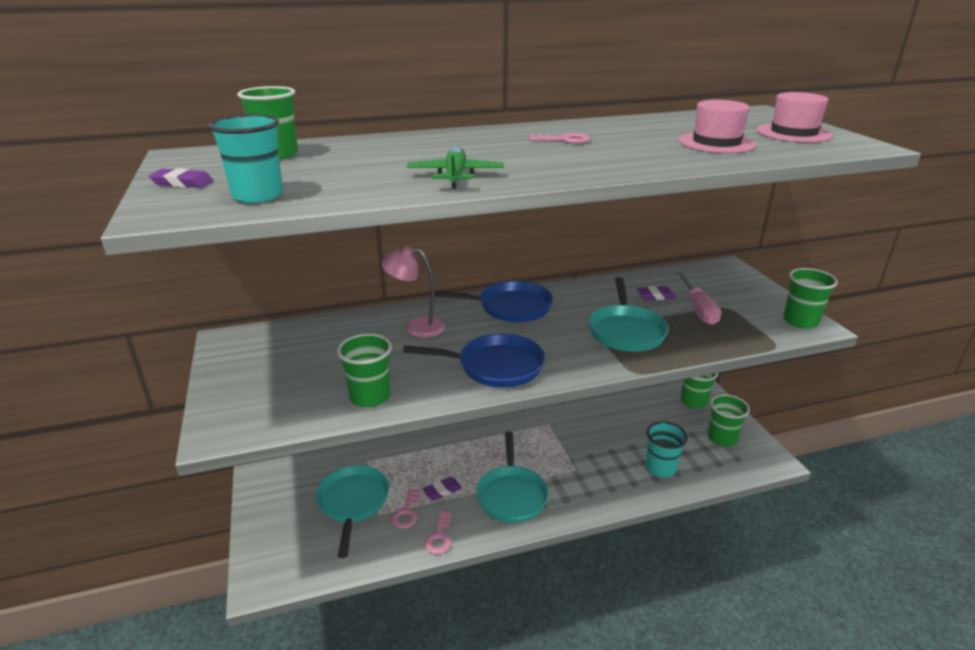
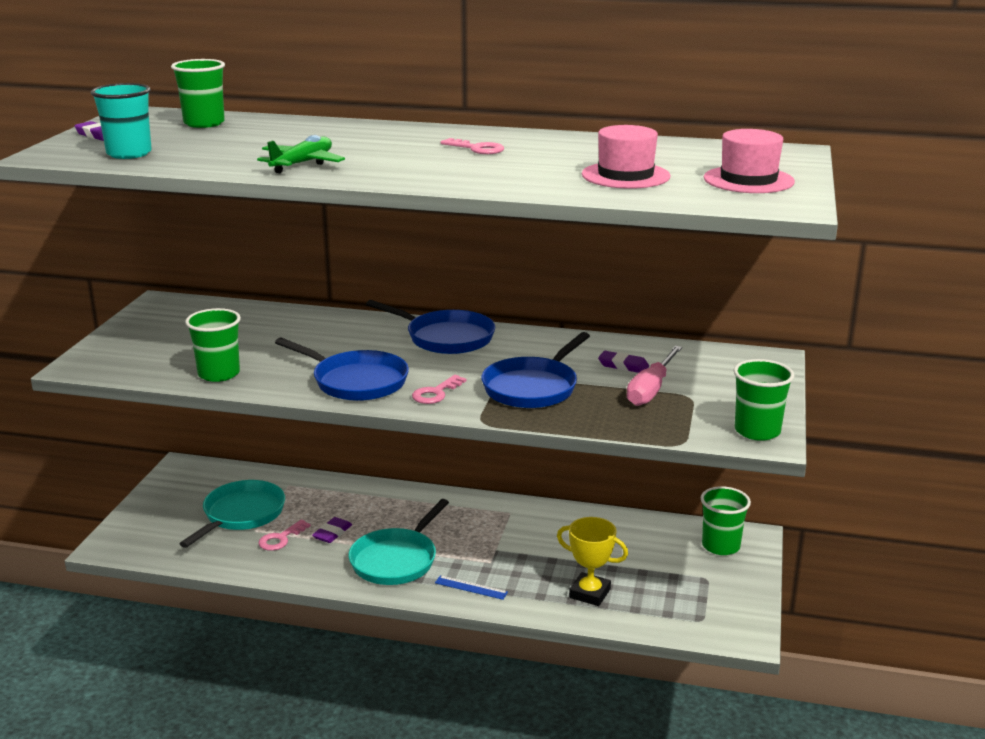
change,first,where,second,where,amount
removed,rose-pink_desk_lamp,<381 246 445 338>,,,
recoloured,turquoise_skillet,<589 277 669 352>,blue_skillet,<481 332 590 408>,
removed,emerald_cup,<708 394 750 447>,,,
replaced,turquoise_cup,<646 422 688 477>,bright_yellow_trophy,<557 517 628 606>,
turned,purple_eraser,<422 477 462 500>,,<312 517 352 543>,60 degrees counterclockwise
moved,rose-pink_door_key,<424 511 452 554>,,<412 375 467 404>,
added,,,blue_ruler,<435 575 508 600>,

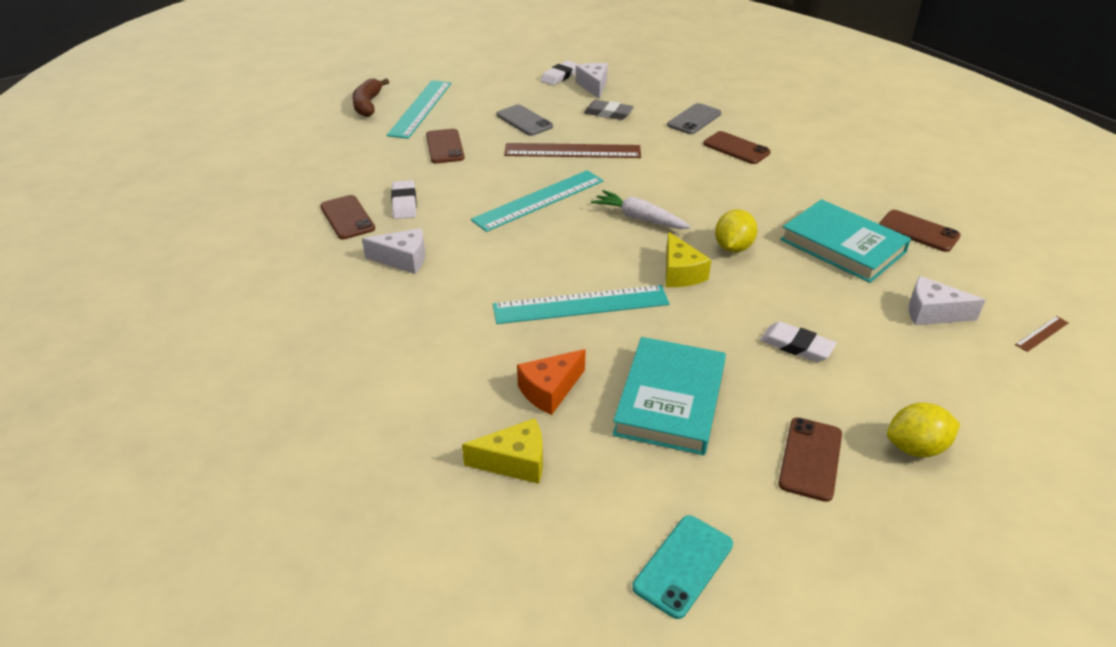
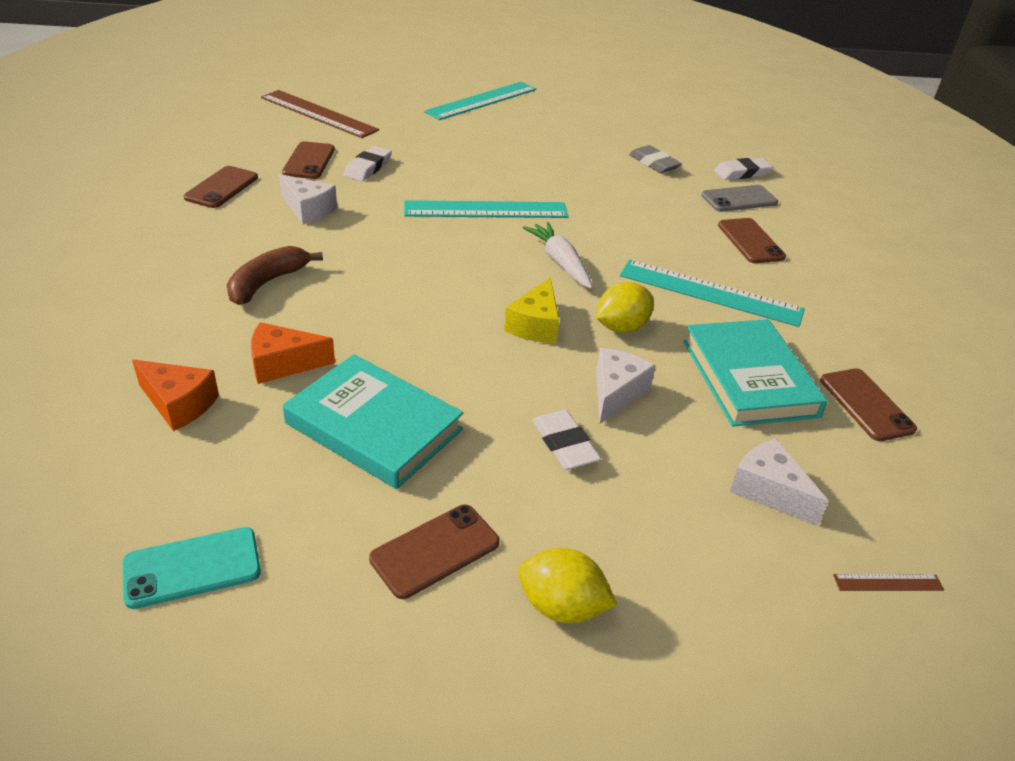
change,first,where,second,where,amount
moved,pure_white_eraser,<540 61 580 86>,,<714 158 773 180>,
moved,pure_white_cheese_wedge,<576 63 608 99>,,<596 348 656 423>,
moved,dark_brown_banana_fruit,<352 78 389 117>,,<227 246 323 305>,
removed,grey_phone,<496 104 553 136>,,,
moved,dark_brown_phone,<426 129 465 163>,,<184 166 258 208>,
moved,dark_brown_ruler,<504 143 641 158>,,<261 90 379 138>,
moved,turquoise_ruler,<493 285 670 324>,,<620 260 805 327>,
turned,turquoise_book,<612 337 726 455>,,<283 354 464 489>,75 degrees clockwise
recoloured,bright_yellow_cheese_wedge,<462 418 543 484>,orange_cheese_wedge,<132 359 219 431>,

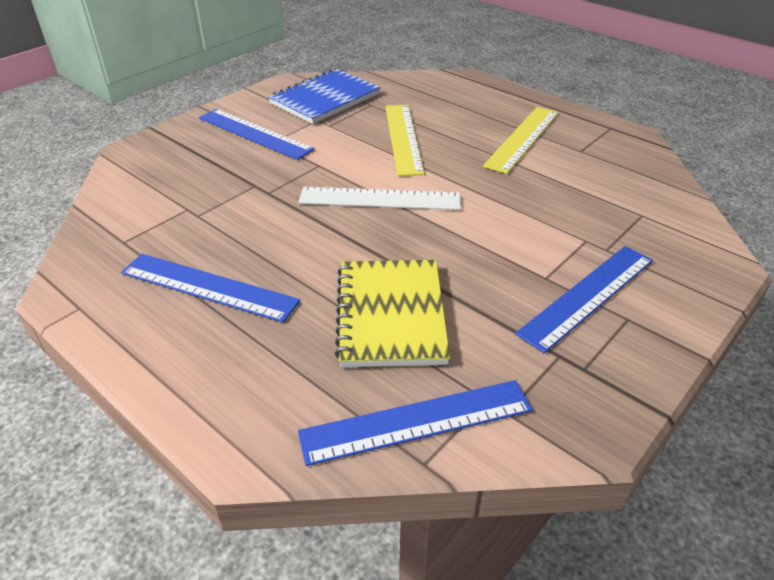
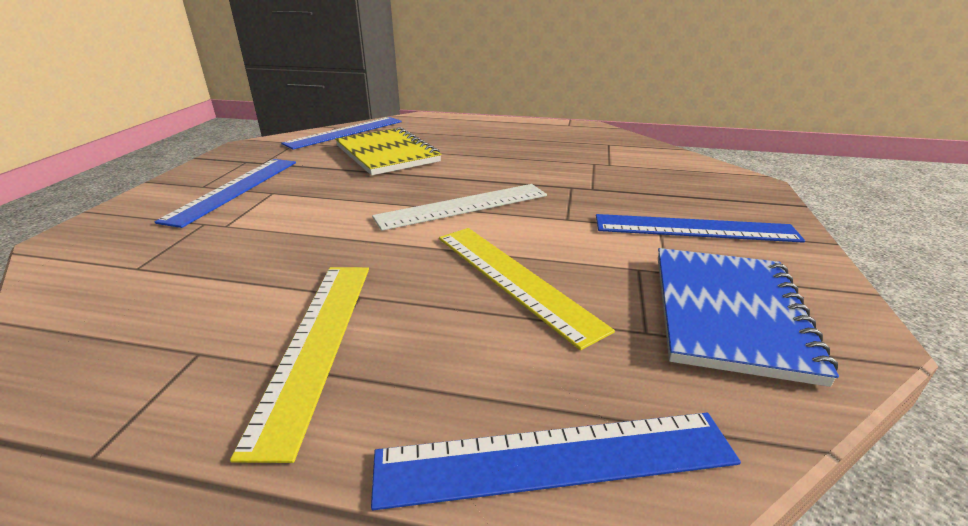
change,first,where,second,where,amount
moved,blue_ruler,<121 254 300 323>,,<371 413 741 510>,

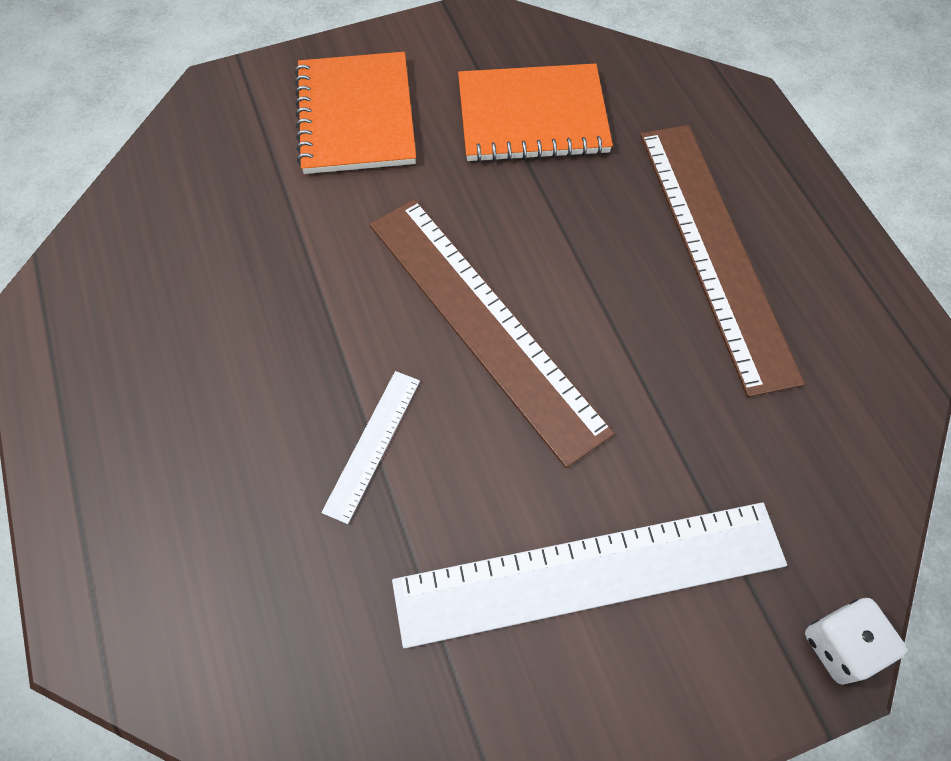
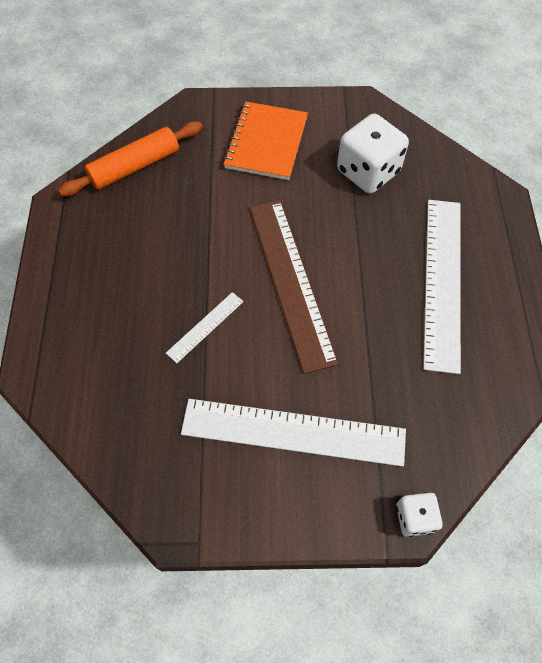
change,first,where,second,where,amount
replaced,orange_exercise_book,<458 64 613 163>,pure_white_die,<337 113 409 194>,
recoloured,dark_brown_ruler,<640 125 805 397>,pure_white_ruler,<423 200 461 374>,
added,,,orange_pastry_roller,<58 121 202 196>,

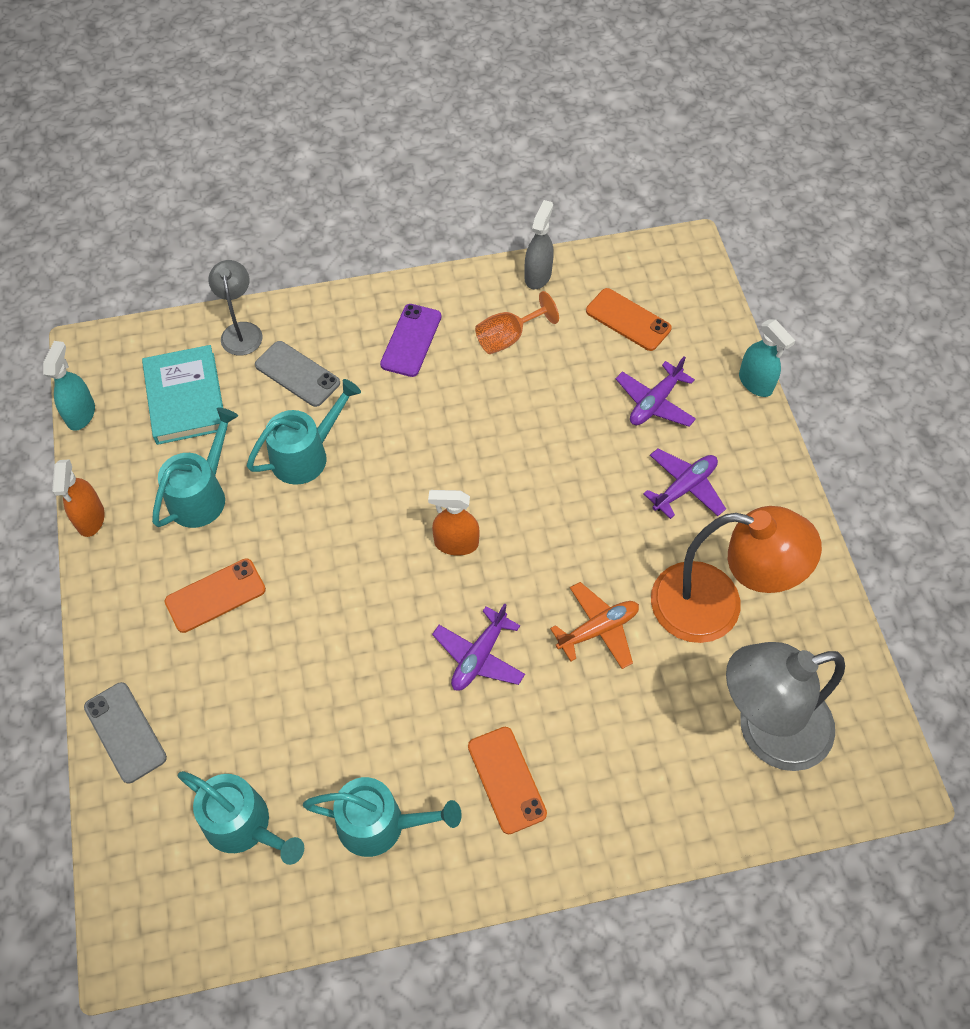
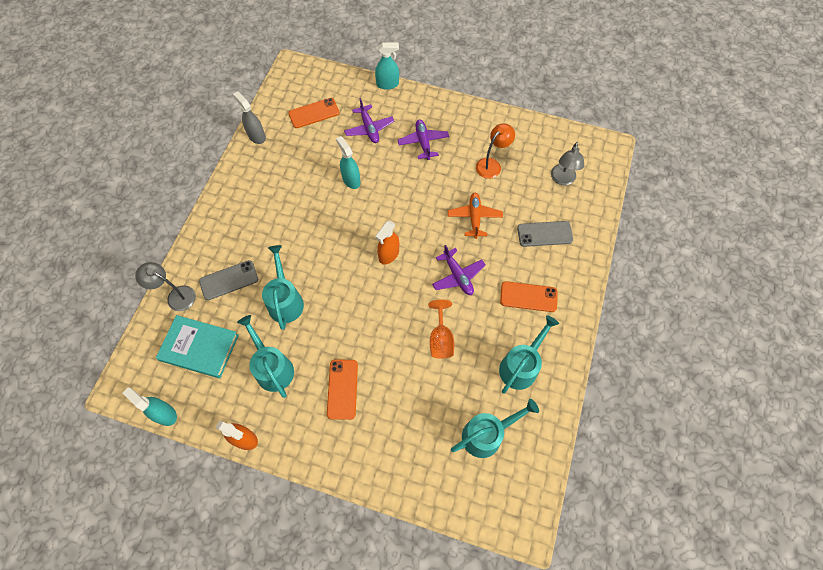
change,first,where,second,where,amount
moved,orange_goblet,<475 291 559 354>,,<428 299 454 358>,
removed,purple_phone,<380 304 442 377>,,,
resized,orange_desk_lamp,<651 506 822 643>,,<476 123 515 179>,x0.53
resized,grey_desk_lamp,<726 642 845 771>,,<551 142 584 185>,x0.53
moved,grey_phone,<84 682 167 783>,,<517 221 573 247>,
added,,,turquoise_sprayer,<336 136 361 189>,

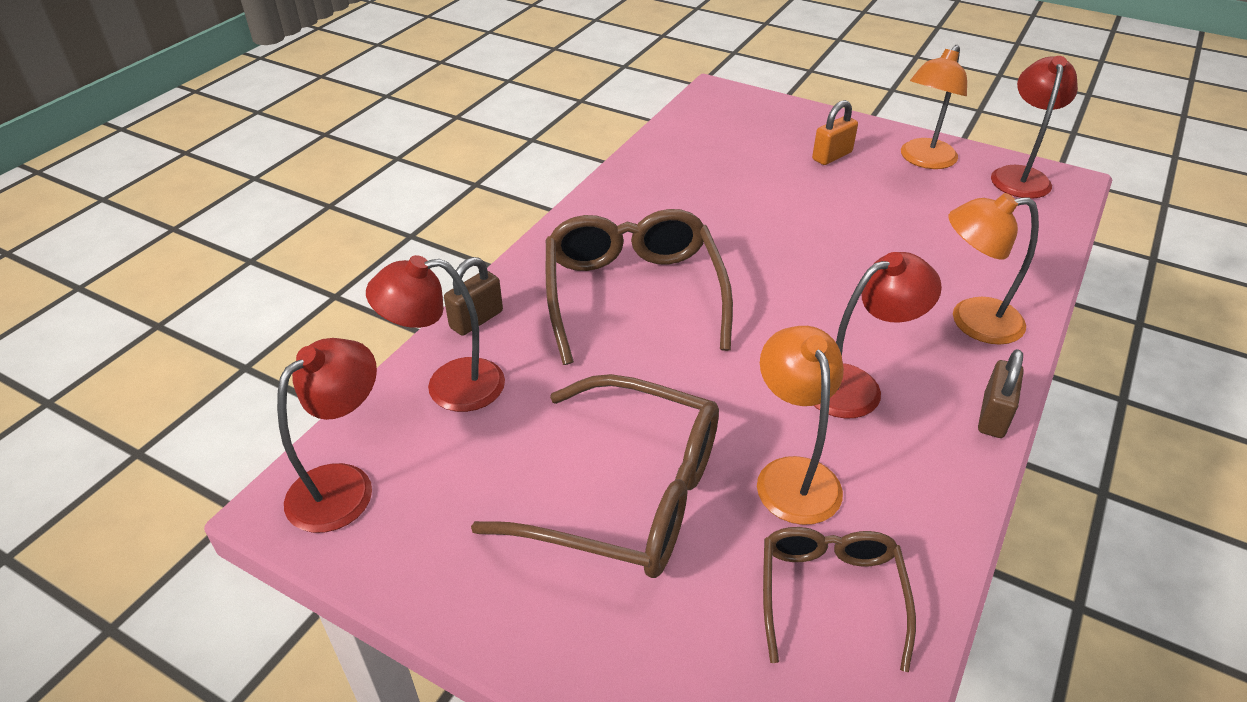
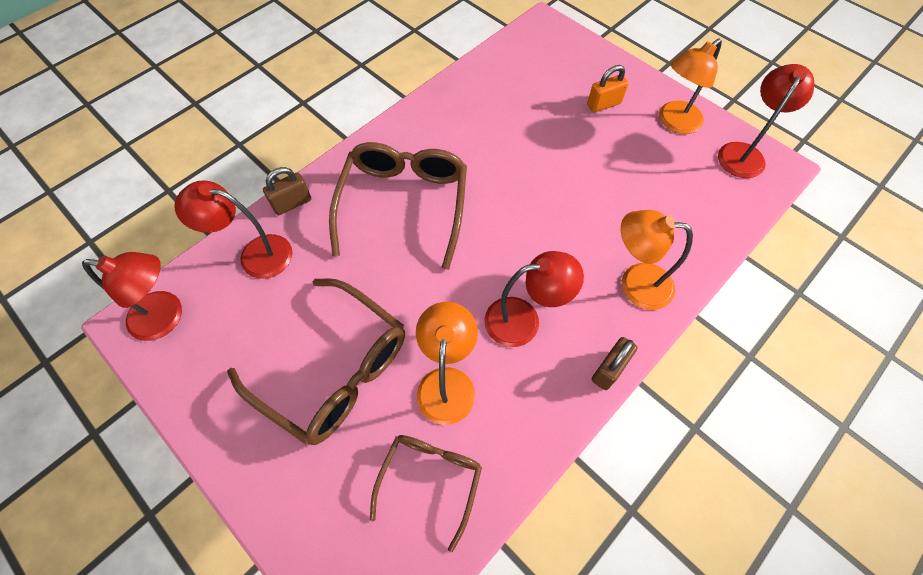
change,first,where,second,where,amount
turned,red_desk_lamp,<277 338 377 533>,,<82 252 182 341>,45 degrees clockwise

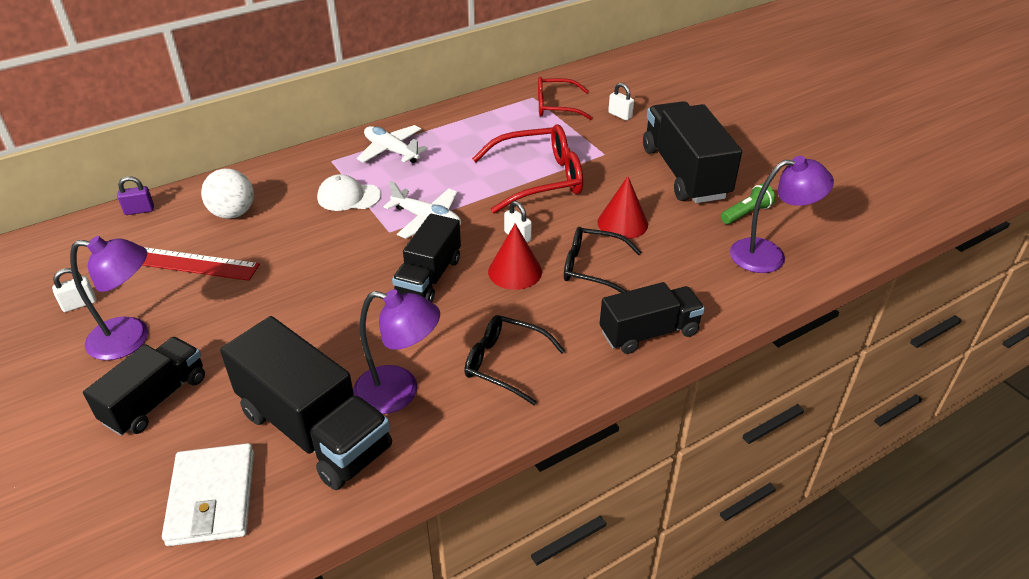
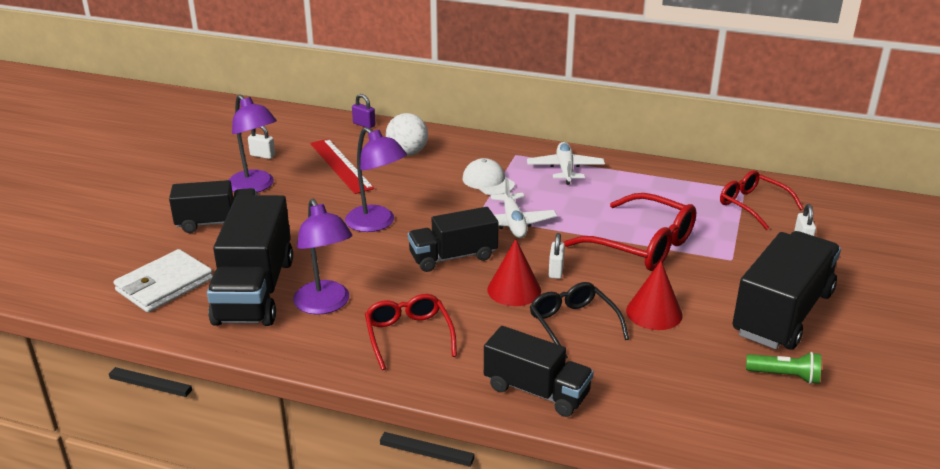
change,first,where,second,where,amount
moved,purple_desk_lamp,<730 156 834 273>,,<345 127 407 232>,
recoloured,jet-black_spectacles,<464 315 565 406>,red_spectacles,<365 294 457 370>,

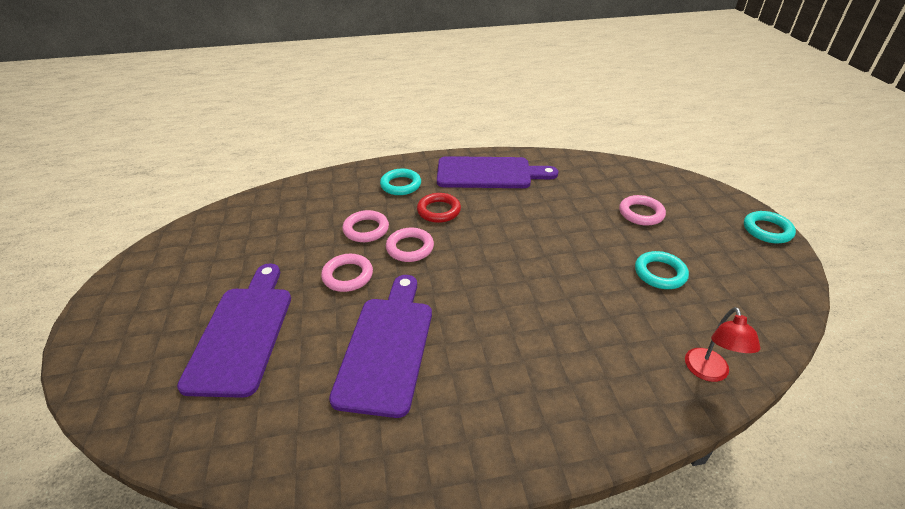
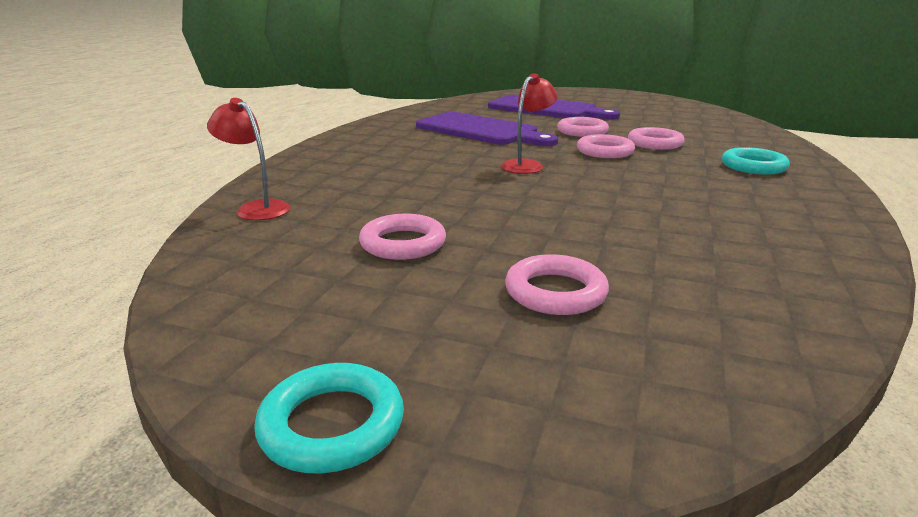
change,first,where,second,where,amount
removed,purple_chopping_board,<437 156 558 188>,,,
removed,red_ring,<417 193 461 223>,,,
recoloured,turquoise_ring,<635 251 689 289>,rose-pink_ring,<359 214 446 260>,
added,,,red_desk_lamp,<501 73 558 174>,

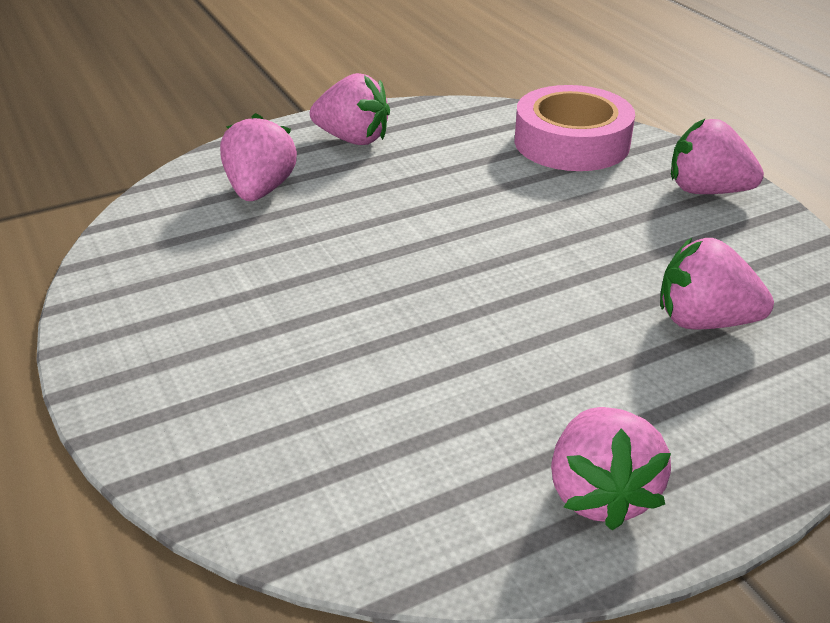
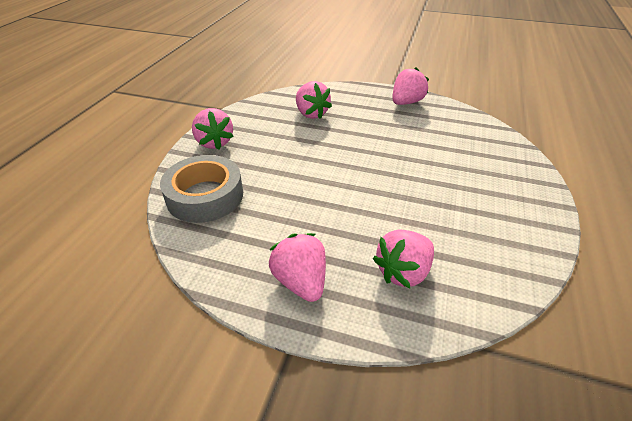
change,first,where,second,where,amount
recoloured,rose-pink_tape,<514 85 635 171>,grey_tape,<160 155 243 223>,

